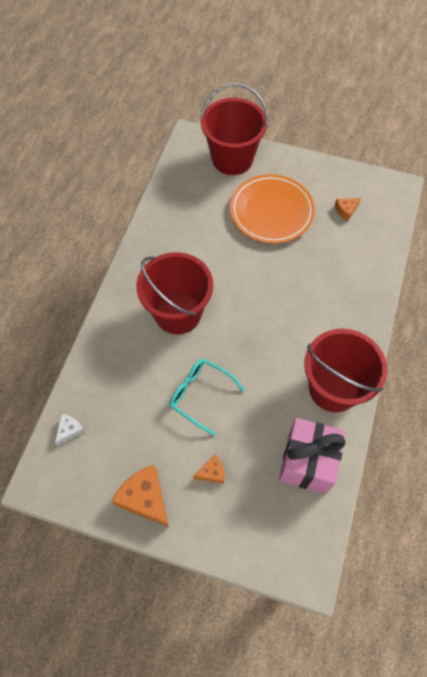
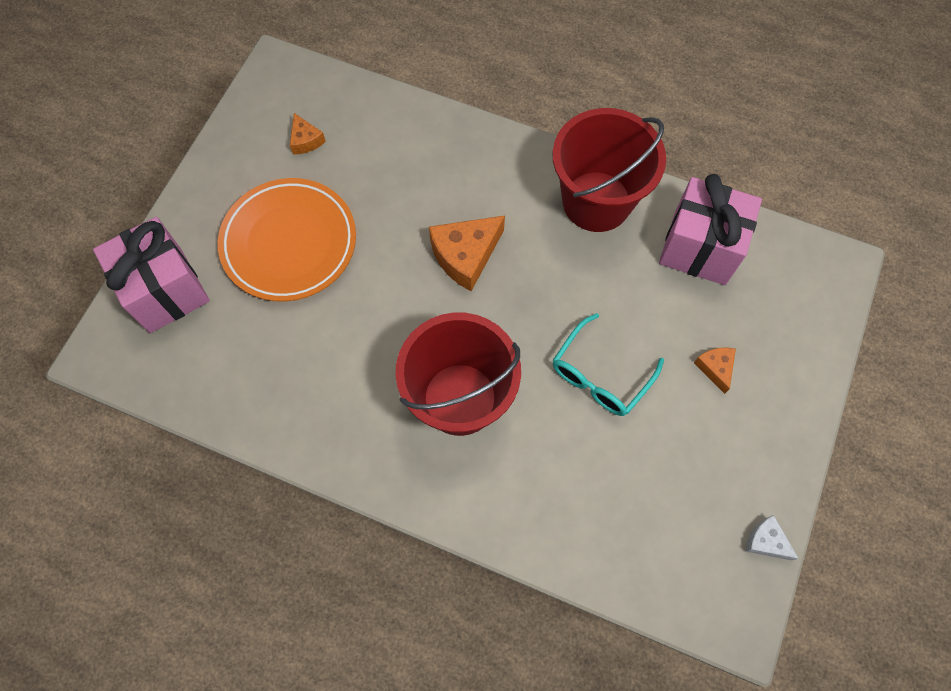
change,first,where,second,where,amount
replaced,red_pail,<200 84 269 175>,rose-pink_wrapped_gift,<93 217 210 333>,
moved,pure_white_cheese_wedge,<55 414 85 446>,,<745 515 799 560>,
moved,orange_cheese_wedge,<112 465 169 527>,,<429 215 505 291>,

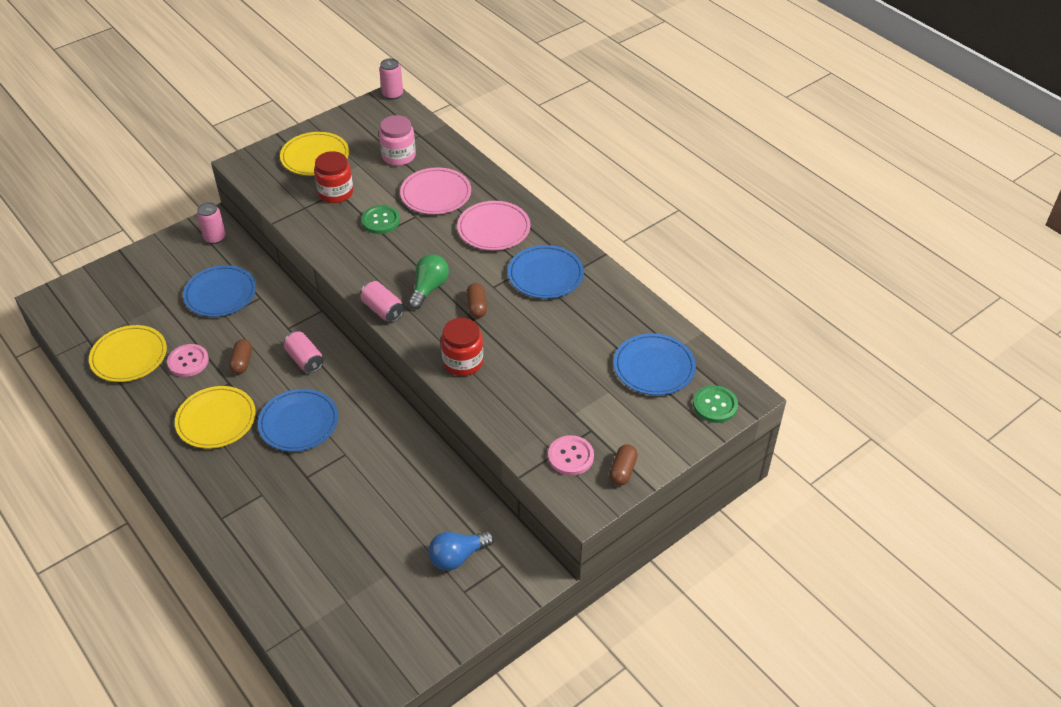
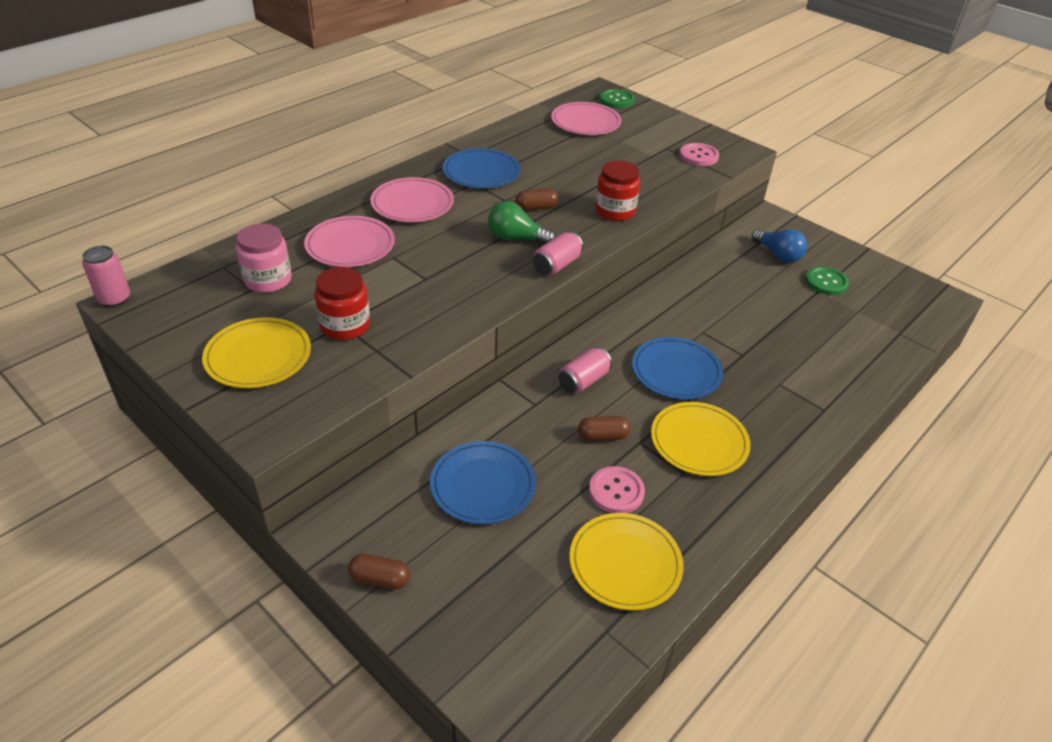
change,first,where,second,where,amount
removed,rose-pink_tin,<197 202 226 244>,,,
moved,emerald_shirt_button,<361 205 400 234>,,<805 266 849 295>,
recoloured,blue_plate,<614 333 696 395>,rose-pink_plate,<551 102 621 135>,
moved,dark_brown_capsule,<609 444 638 486>,,<348 554 410 589>,

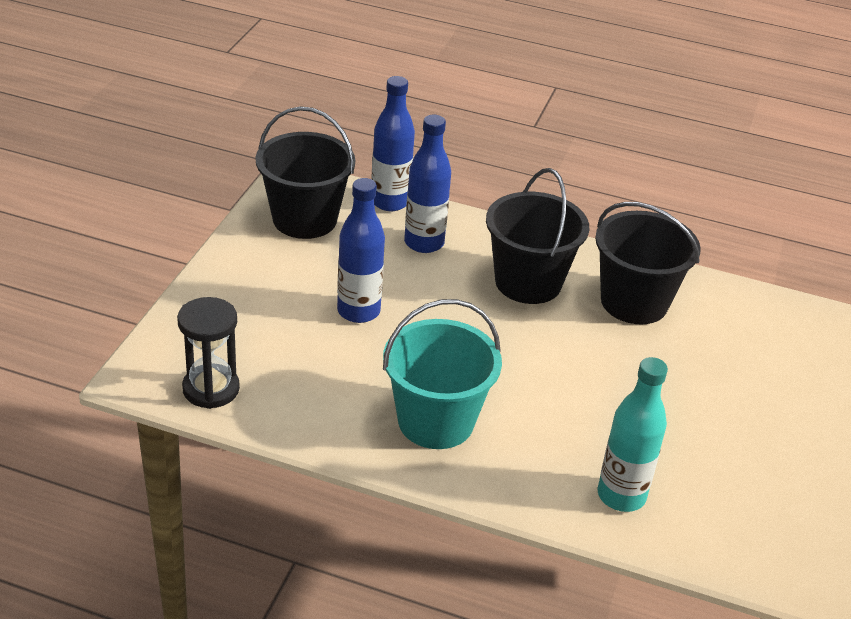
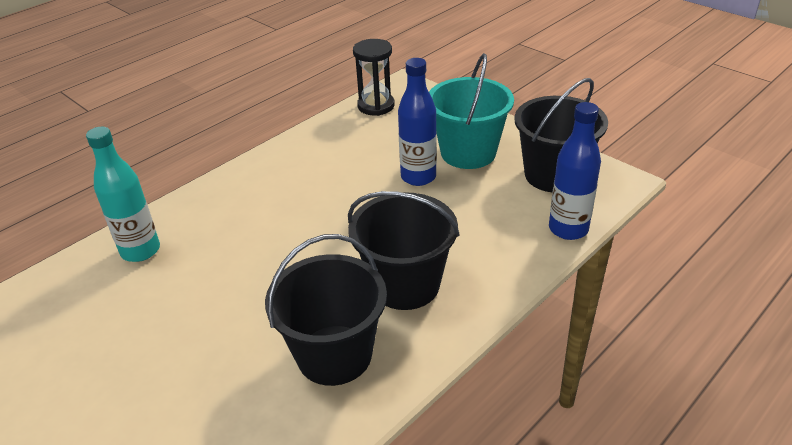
change,first,where,second,where,amount
removed,blue_drink_bottle,<404 115 451 253>,,,
moved,turquoise_pail,<383 299 502 449>,,<429 53 514 169>,

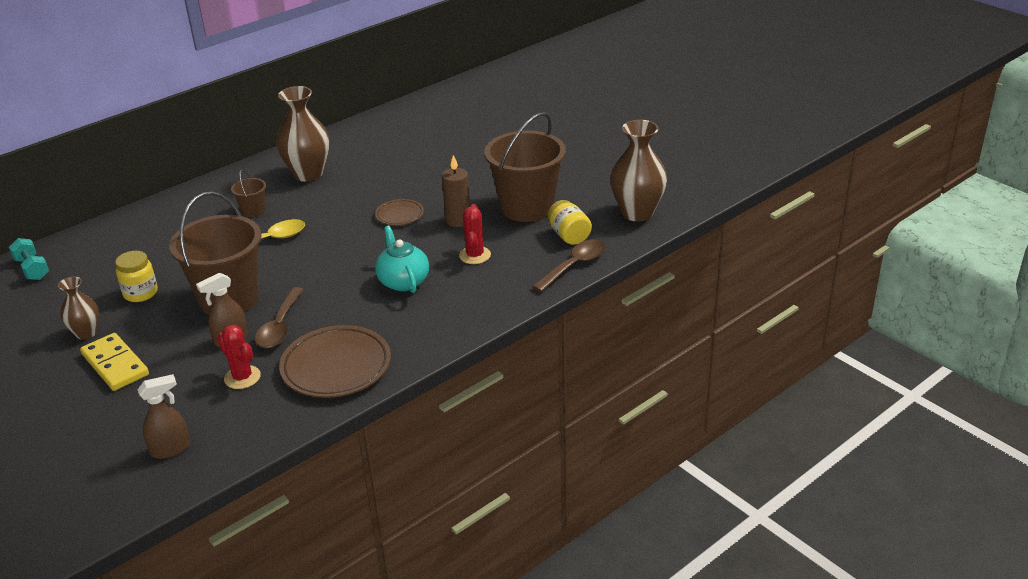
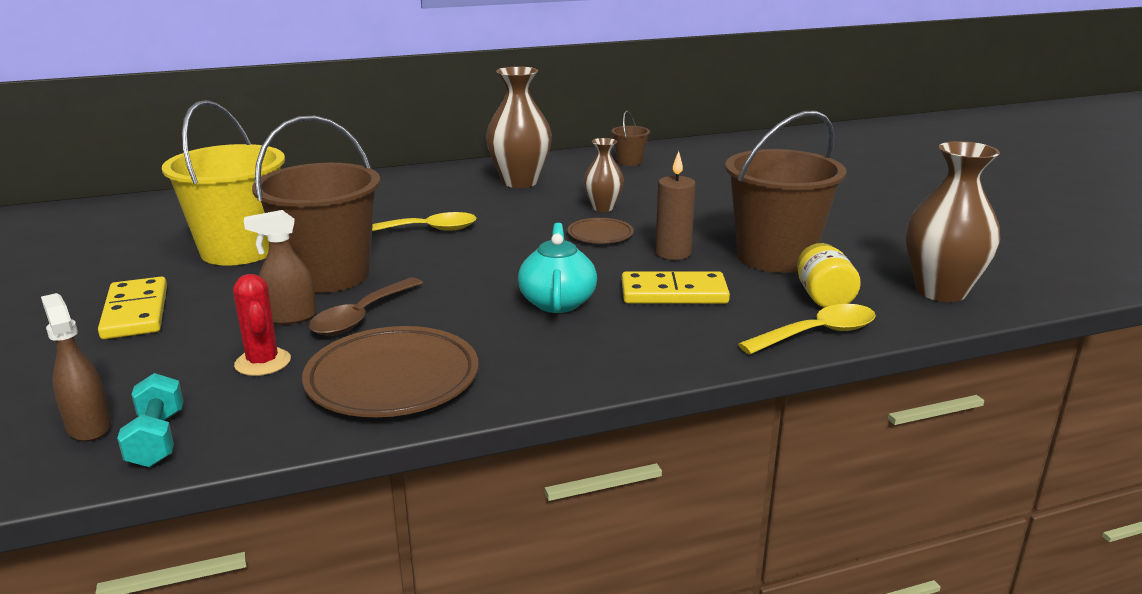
change,first,where,second,where,amount
moved,dark_brown_pail,<231 169 266 217>,,<611 111 650 166>,
replaced,red_cactus,<459 204 491 264>,bright_yellow_domino_tile,<622 271 730 304>,
moved,turquoise_hand_weight,<9 238 49 280>,,<117 373 183 467>,
recoloured,dark_brown_spoon,<532 239 606 292>,bright_yellow_spoon,<738 304 876 355>,
replaced,bright_yellow_jam_jar,<115 251 158 302>,bright_yellow_pail,<162 100 285 266>,
moved,dark_brown_vase,<58 277 99 340>,,<584 138 624 212>,
turned,dark_brown_sprayer,<138 374 190 459>,,<41 293 111 442>,120 degrees counterclockwise

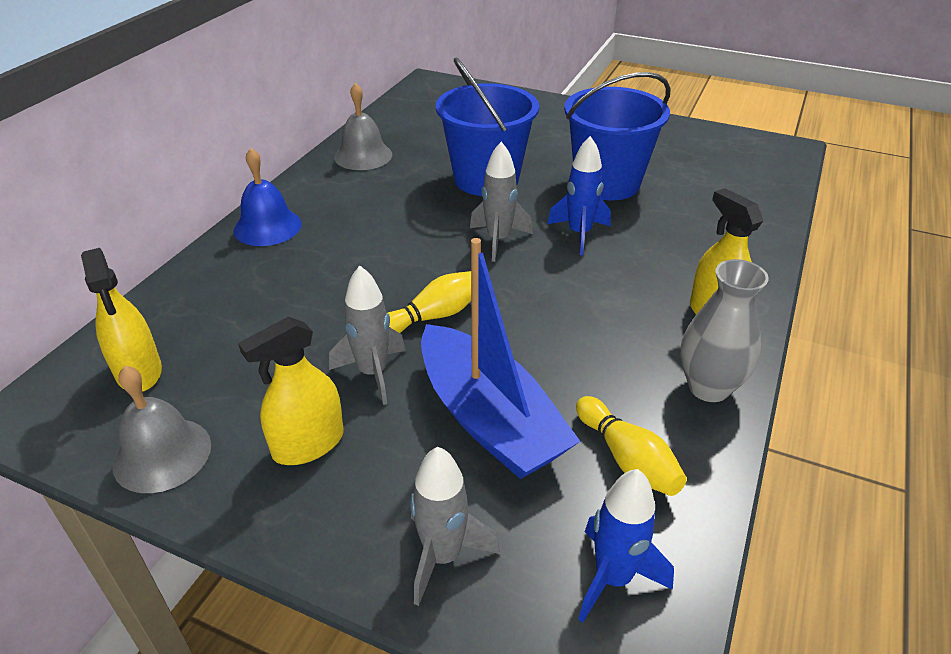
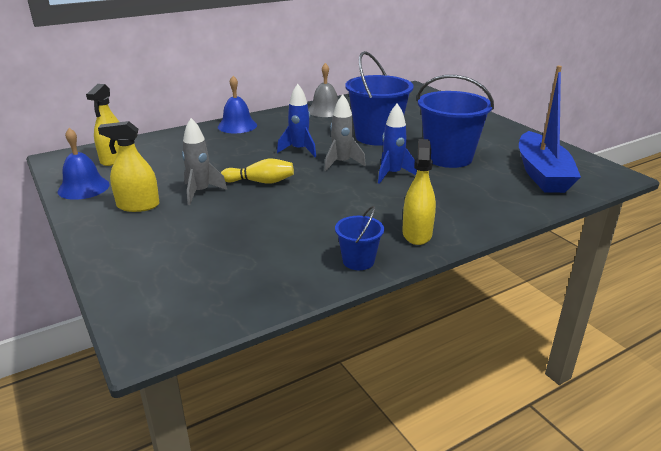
change,first,where,second,where,amount
moved,blue_sailboat,<421 238 581 479>,,<519 66 581 193>,
replaced,grey_vase,<680 259 769 402>,blue_pail,<335 206 384 270>,
recoloured,grey_school_bell,<112 366 211 493>,blue_school_bell,<58 128 110 200>,
removed,bright_yellow_bowling_pin,<576 396 687 496>,,,
removed,grey_toy_rocket,<410 446 500 606>,,,
moved,blue_toy_rocket,<579 469 674 622>,,<277 84 316 157>,

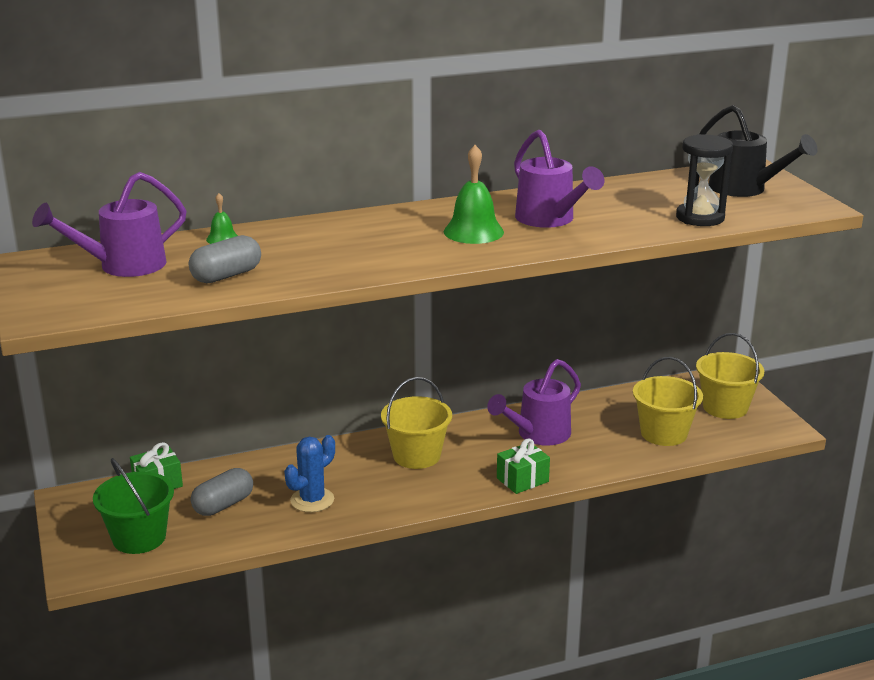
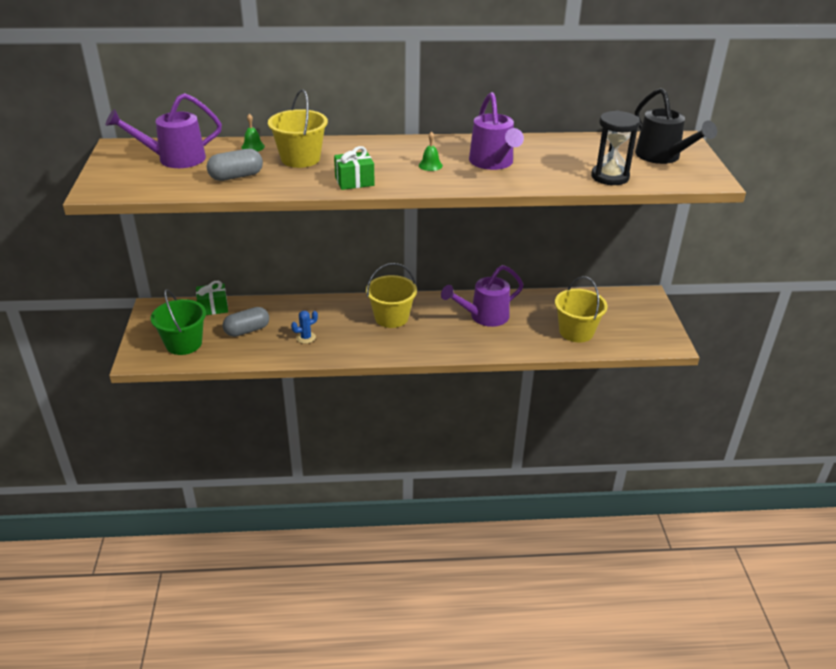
change,first,where,second,where,amount
resized,emerald_school_bell,<444 145 504 244>,,<419 131 443 171>,x0.53
moved,bright_yellow_pail,<696 333 764 419>,,<268 89 328 168>,
resized,blue_cactus,<284 435 335 512>,,<291 311 318 344>,x0.64
moved,emerald_wrapped_gift,<497 438 550 494>,,<334 146 375 190>,

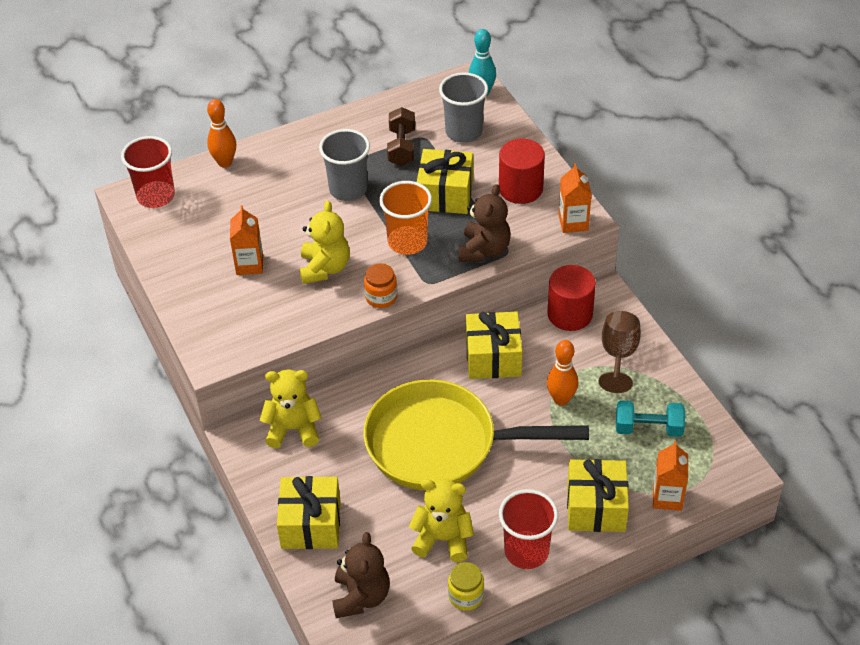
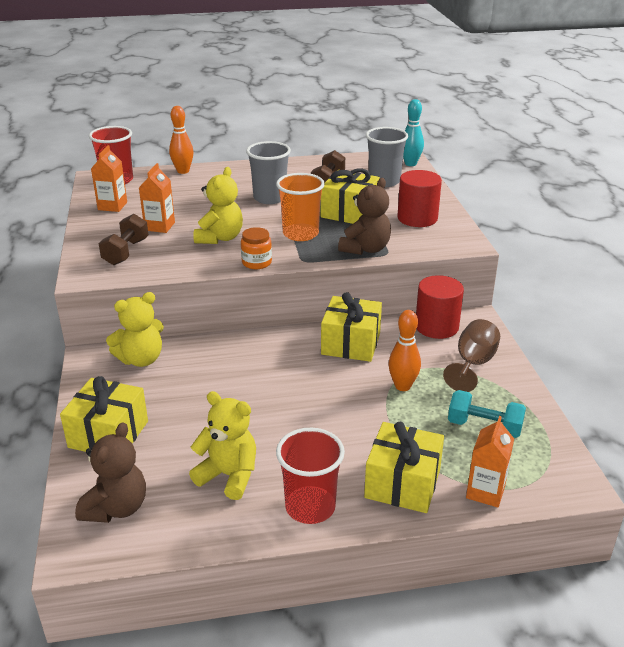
change,first,where,second,where,amount
moved,orange_juice_carton,<559 163 592 233>,,<91 145 127 212>,
turned,bright_yellow_teddy,<260 369 322 448>,,<106 292 164 367>,135 degrees clockwise
removed,bright_yellow_skillet,<363 379 589 490>,,,
removed,bright_yellow_jam_jar,<448 562 484 611>,,,
added,,,dark_brown_hand_weight,<98 214 148 265>,

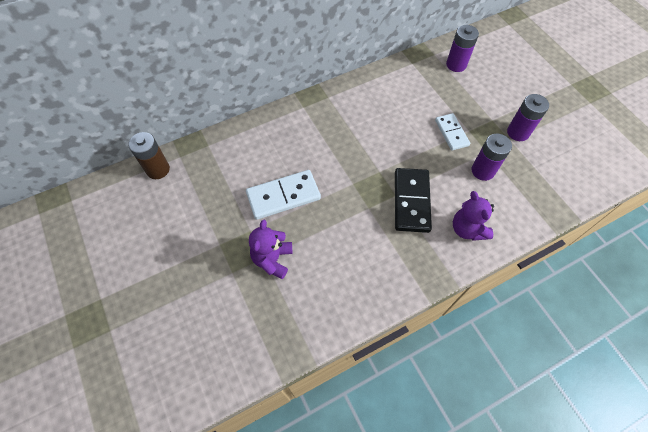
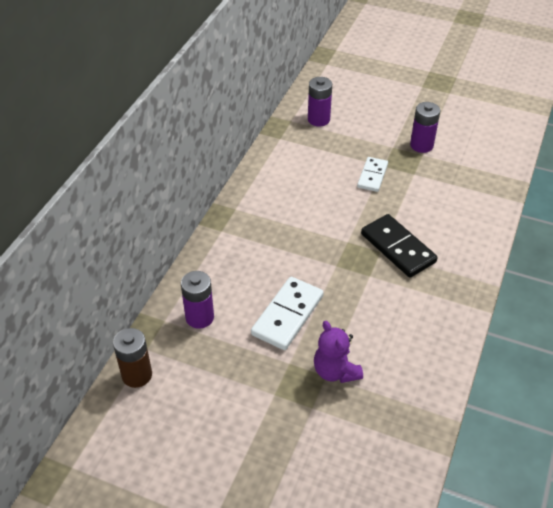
change,first,where,second,where,amount
turned,pure_white_domino_tile,<435 113 470 151>,,<357 157 388 192>,75 degrees clockwise
moved,purple_battery,<471 134 512 181>,,<181 271 214 329>,
removed,purple_teddy,<453 191 494 241>,,,

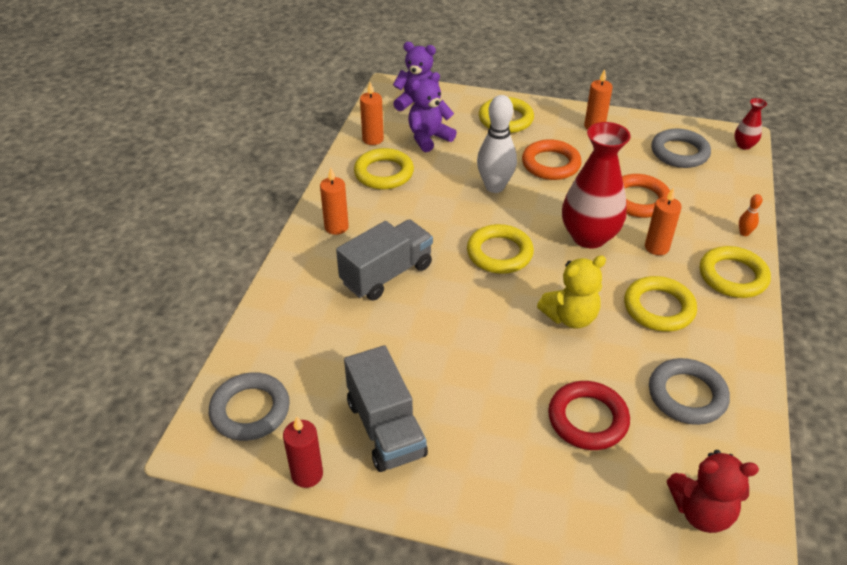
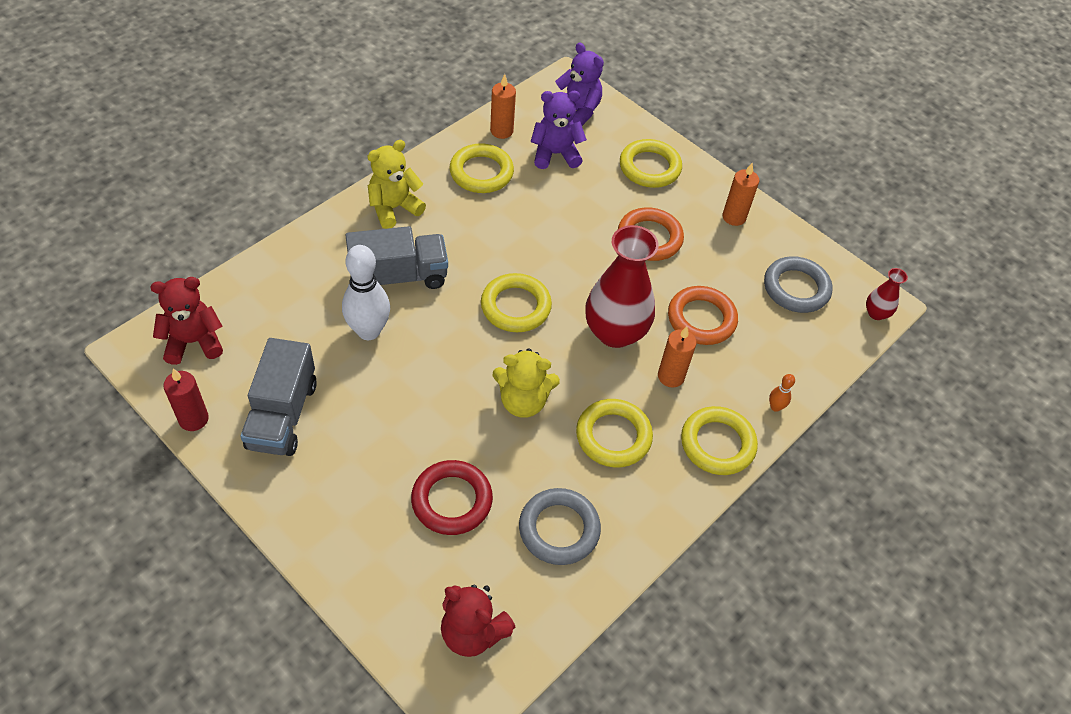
change,first,where,second,where,amount
moved,pure_white_bowling_pin,<477 95 517 193>,,<342 245 390 340>,
replaced,orange_candle,<320 168 349 235>,bright_yellow_teddy,<367 140 426 229>,
replaced,grey_ring,<209 372 290 441>,red_teddy,<150 277 223 365>,

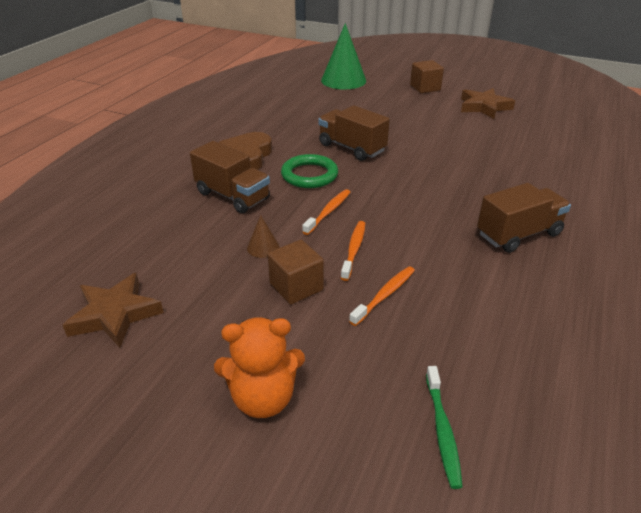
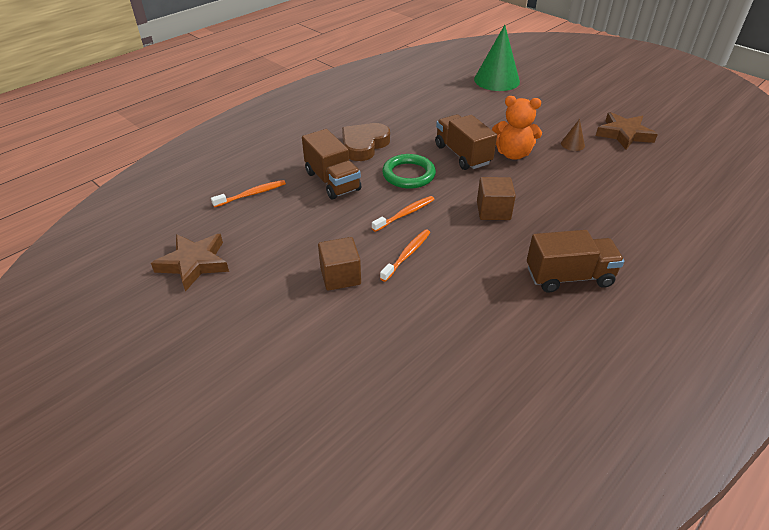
change,first,where,second,where,amount
moved,dark_brown_solid_cube,<410 60 444 93>,,<477 177 516 220>,
moved,dark_brown_cone,<247 215 280 258>,,<561 119 585 151>,
moved,orange_toothbrush,<349 266 415 326>,,<211 180 286 207>,
moved,orange_teddy,<214 318 305 418>,,<492 96 542 160>,
removed,emerald_toothbrush,<426 366 463 489>,,,

